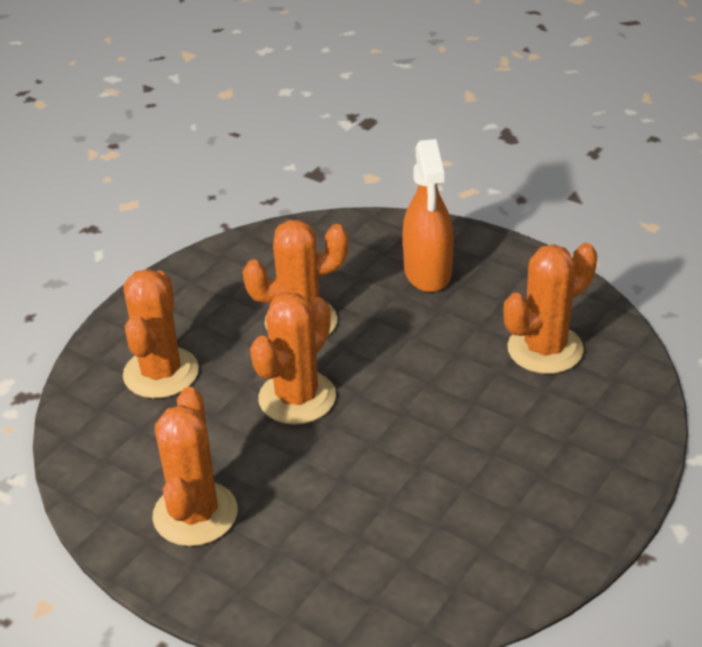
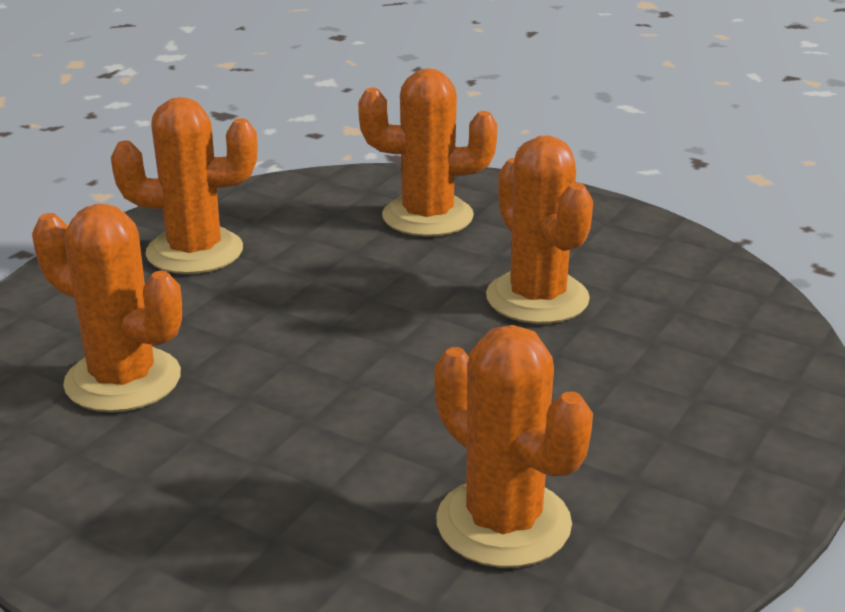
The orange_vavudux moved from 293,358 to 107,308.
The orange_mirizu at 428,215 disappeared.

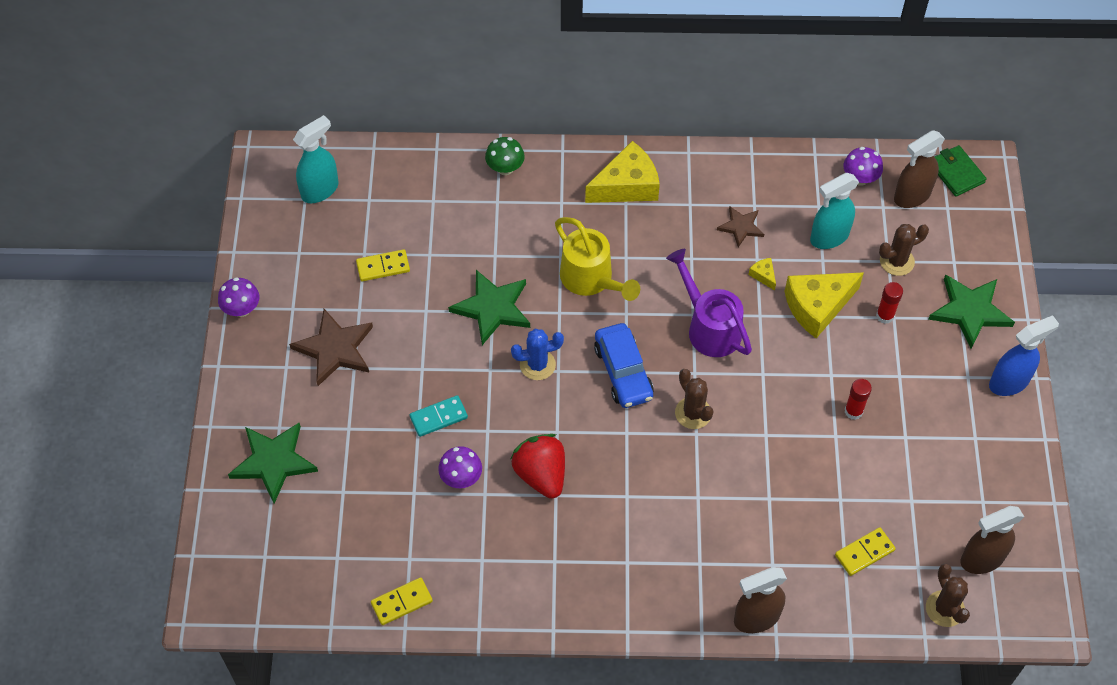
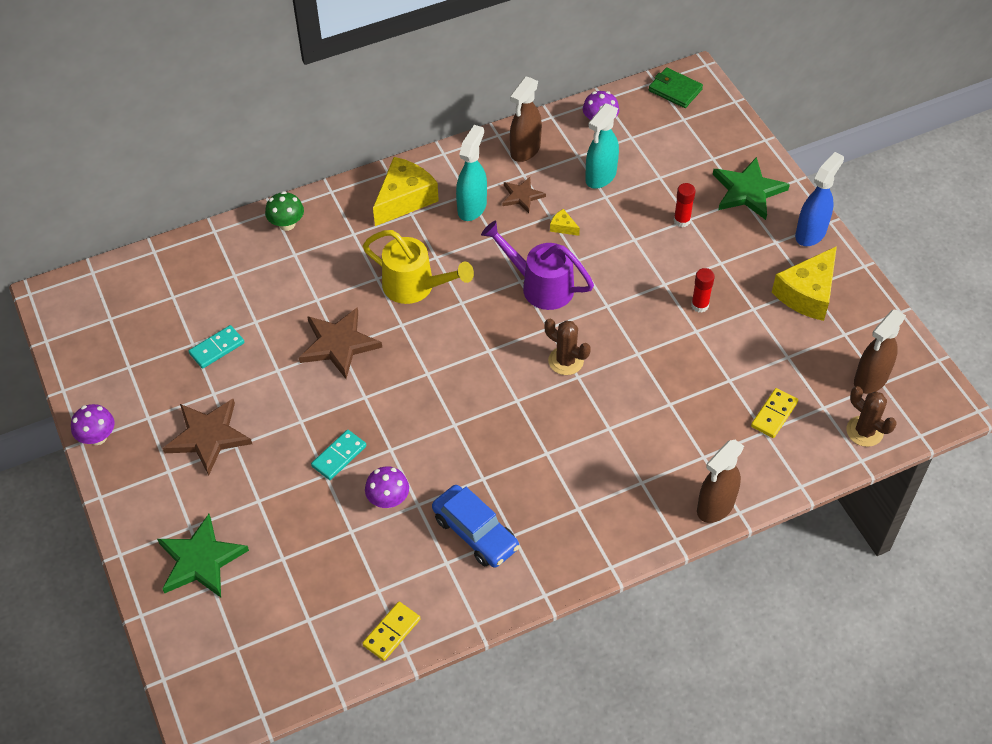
The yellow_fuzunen at 383,265 became the turquoise_fuzunen at 216,347.
The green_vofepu at 489,307 became the brown_vofepu at 340,343.
The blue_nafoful moved from 624,365 to 476,526.
The turquoise_mirizu moved from 316,159 to 471,173.
The brown_mirizu moved from 919,169 to 526,119.
The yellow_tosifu moved from 824,305 to 804,283.
The blue_vavudux at 537,354 disappeared.
The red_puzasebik at 538,466 disappeared.
The brown_vavudux at 904,250 disappeared.

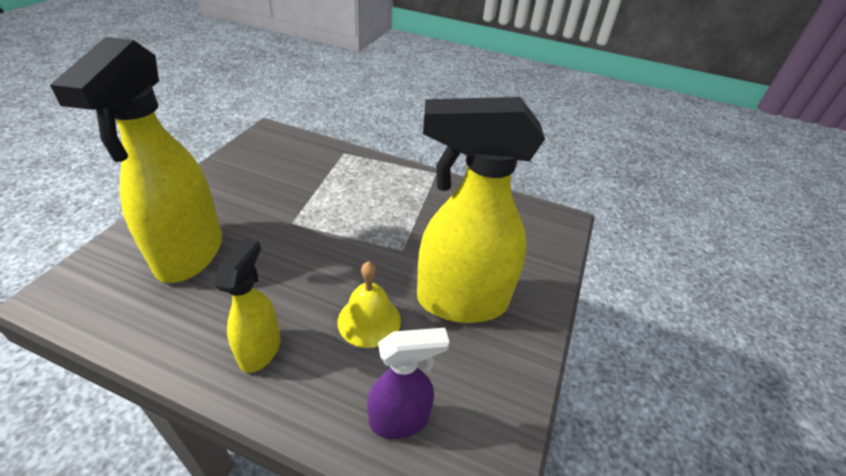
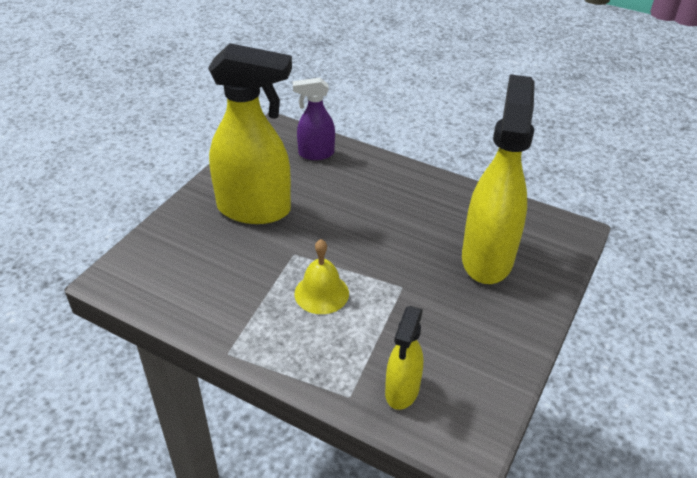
The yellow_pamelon moved from 369,304 to 321,276.
The yellow_mirizu moved from 248,305 to 404,358.

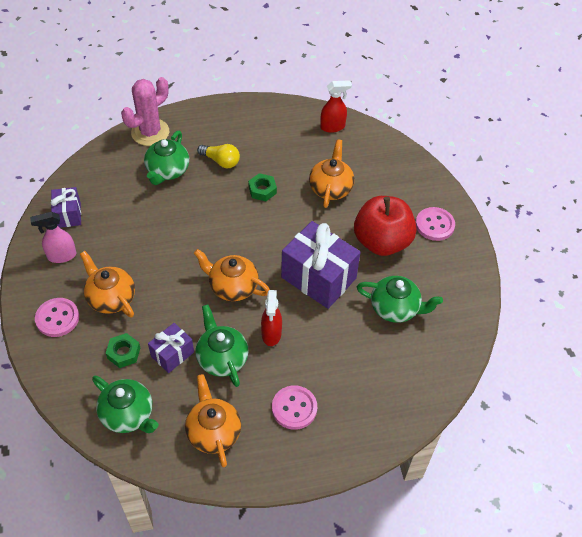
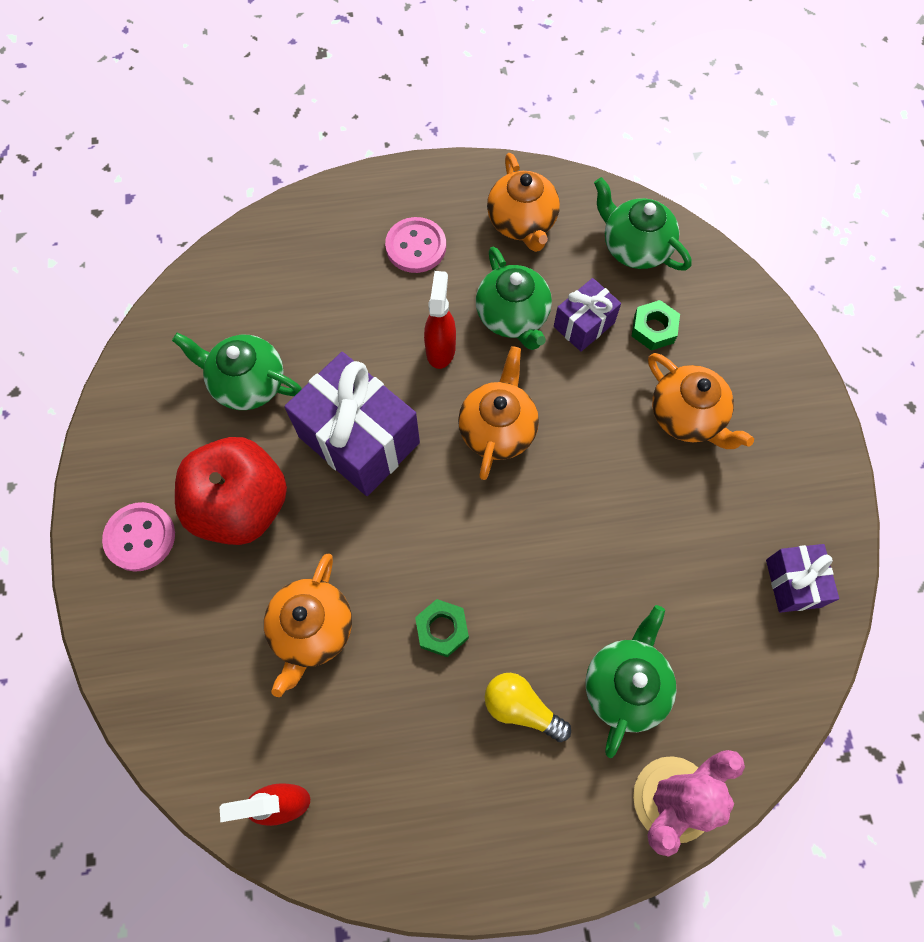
The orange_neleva at 232,275 turned 105 degrees counterclockwise.
The pink_mirizu at 53,237 disappeared.
The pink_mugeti at 57,317 disappeared.

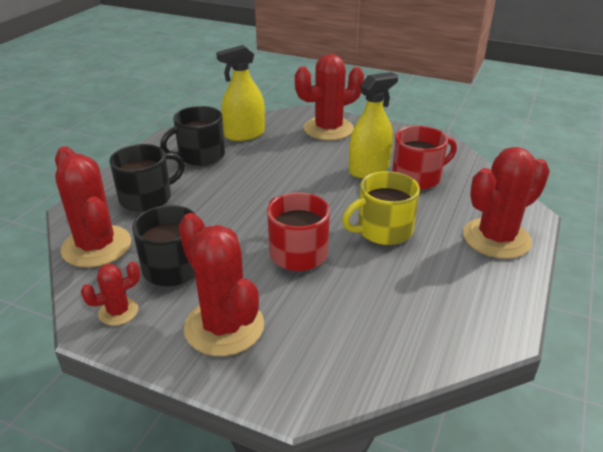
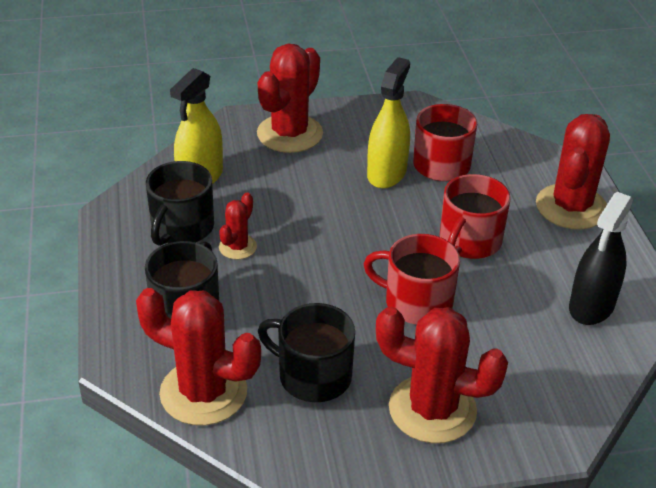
The red_vavudux moved from 110,294 to 238,226.
The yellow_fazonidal at 381,208 became the red_fazonidal at 475,216.
The black_mirizu at 601,258 appeared.

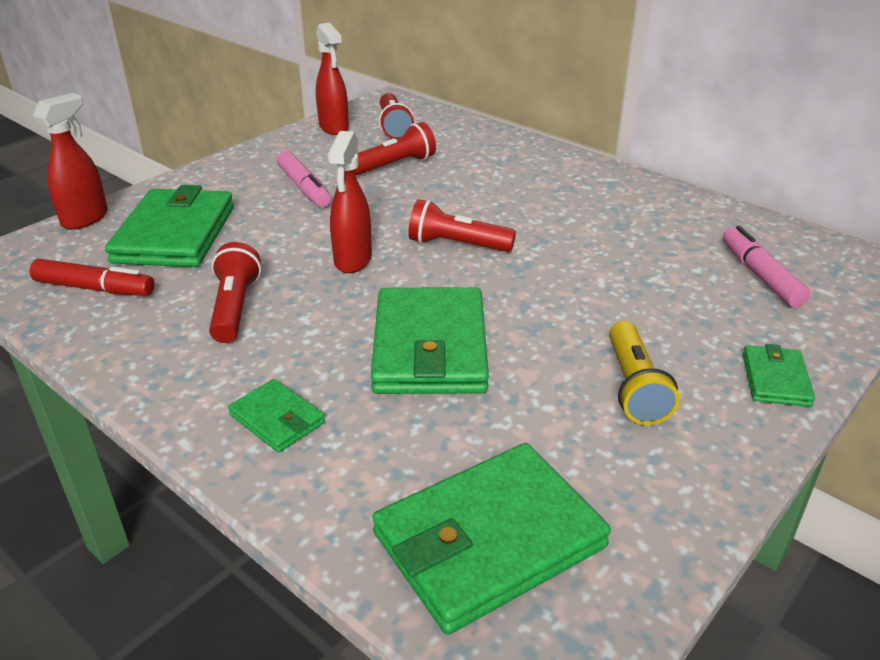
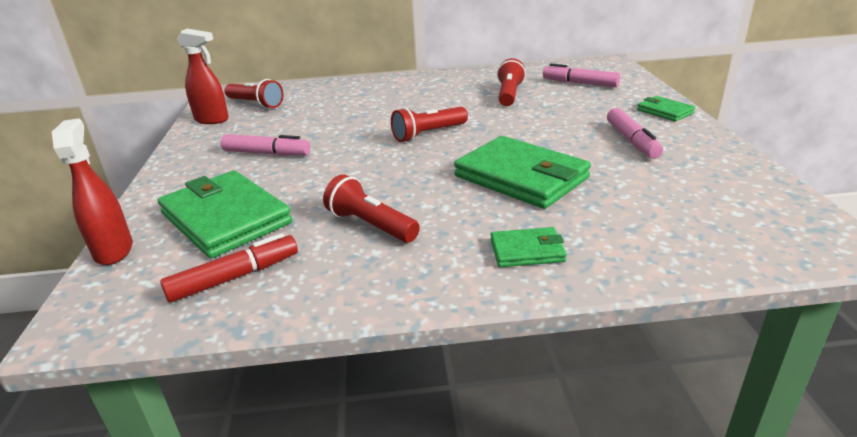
The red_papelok moved from 395,148 to 511,82.
The yellow_papelok at 644,373 was replaced by the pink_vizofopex at 635,133.
The red_mirizu at 350,202 disappeared.
The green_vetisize at 491,539 disappeared.

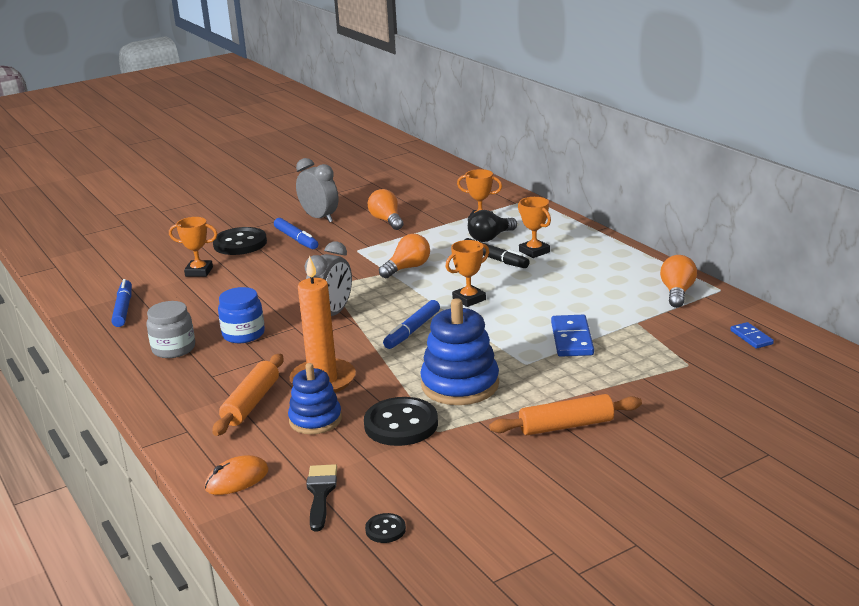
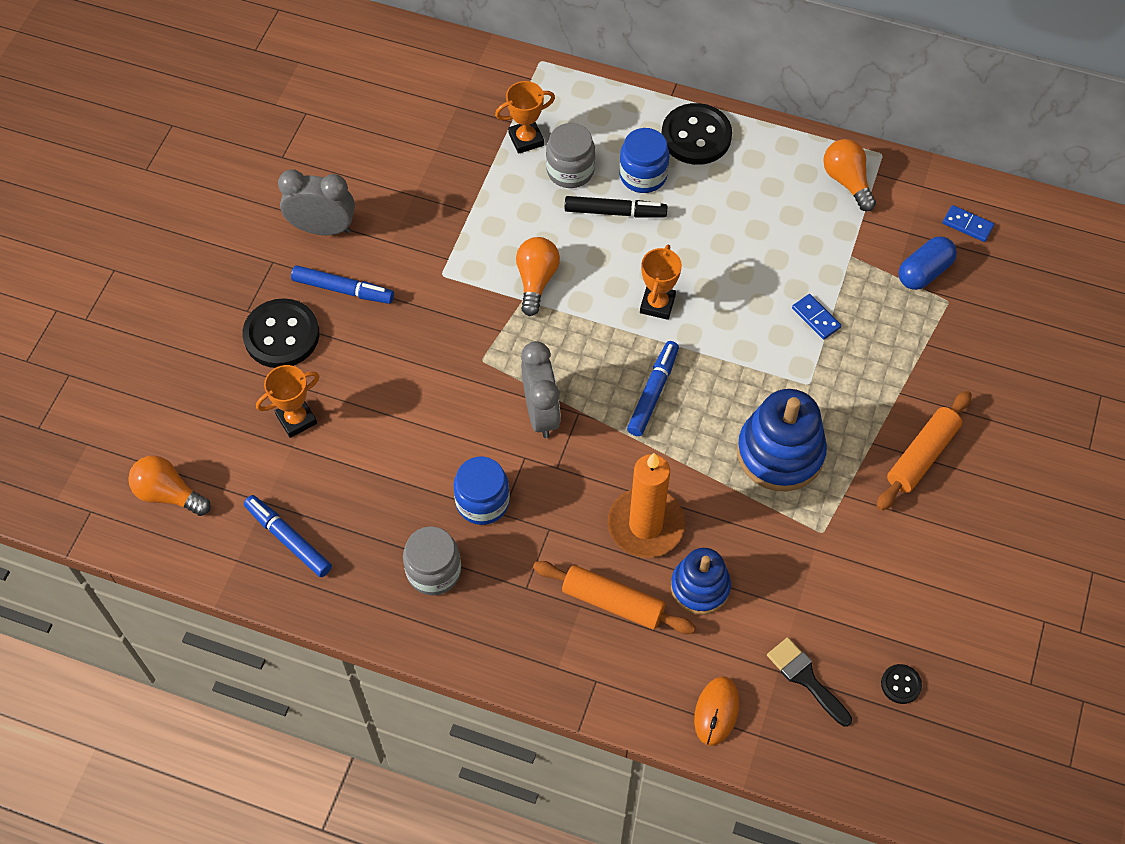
The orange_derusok moved from 386,209 to 169,485.
The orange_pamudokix at 248,395 turned 45 degrees counterclockwise.
The black_derusok at 492,226 was replaced by the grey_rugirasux at 570,155.
The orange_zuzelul at 534,227 was replaced by the blue_rugirasux at 644,160.
The blue_vizofopex at 411,324 turned 150 degrees counterclockwise.
The black_mugeti moved from 401,421 to 696,134.
The blue_fuzunen at 572,336 changed to 0.59 times the size.
The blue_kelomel at 928,263 appeared.

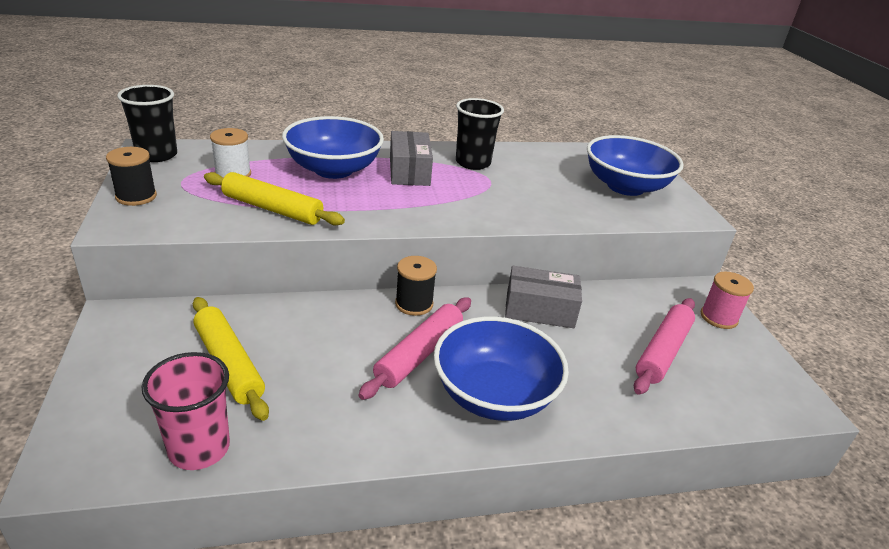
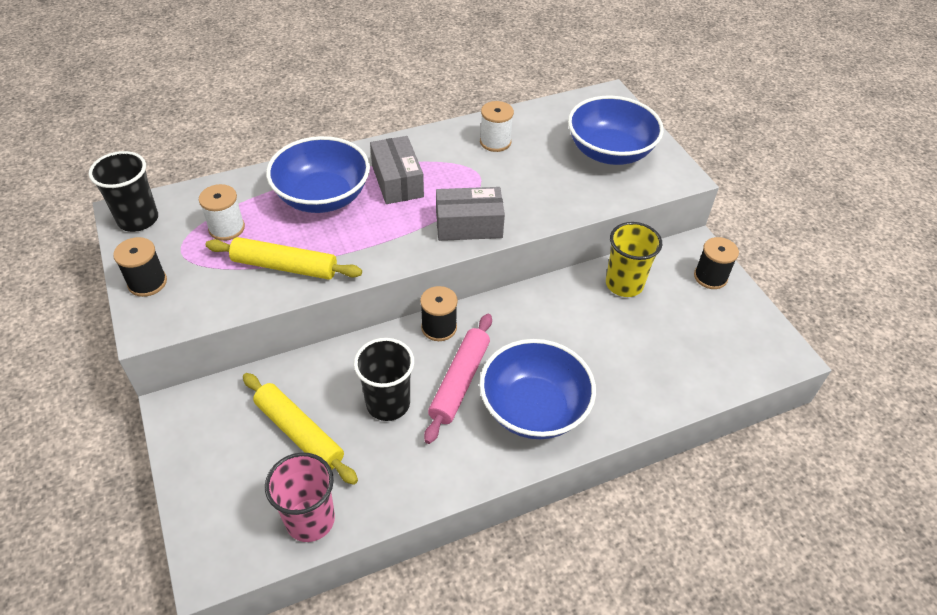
The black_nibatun moved from 480,134 to 384,379.
The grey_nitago moved from 543,297 to 470,214.
The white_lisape at 497,126 appeared.
The yellow_nibatun at 634,259 appeared.
The pink_lisape at 727,300 became the black_lisape at 716,263.
The pink_pamudokix at 664,346 disappeared.

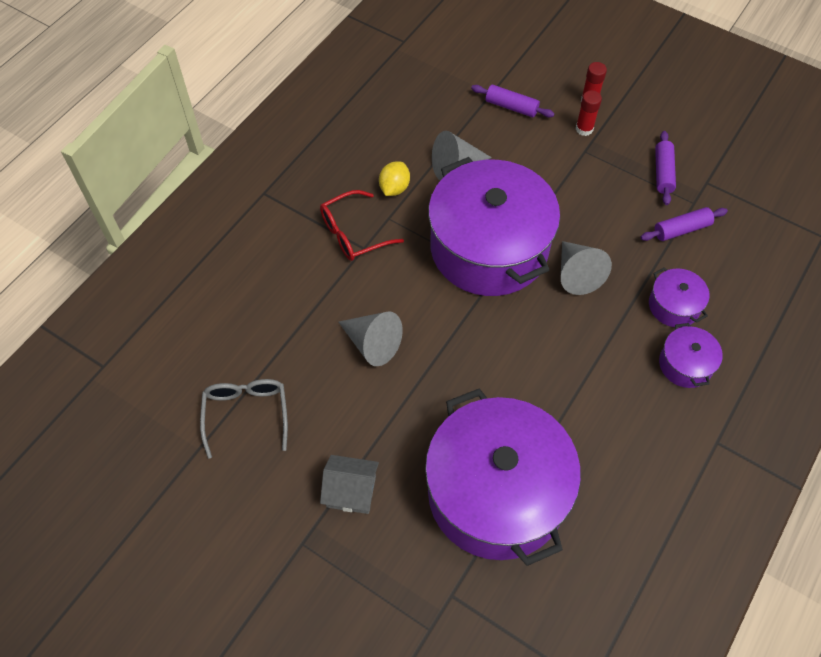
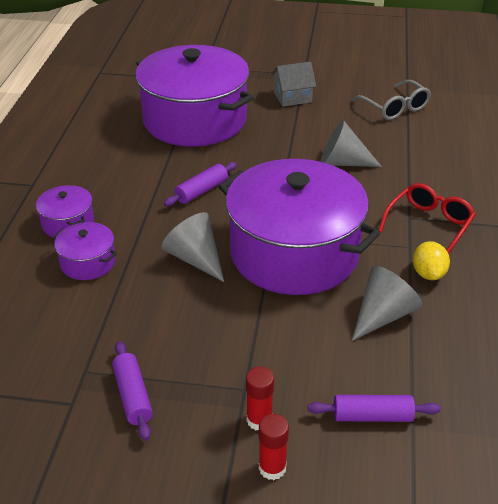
The purple_pamudokix moved from 684,224 to 200,184.

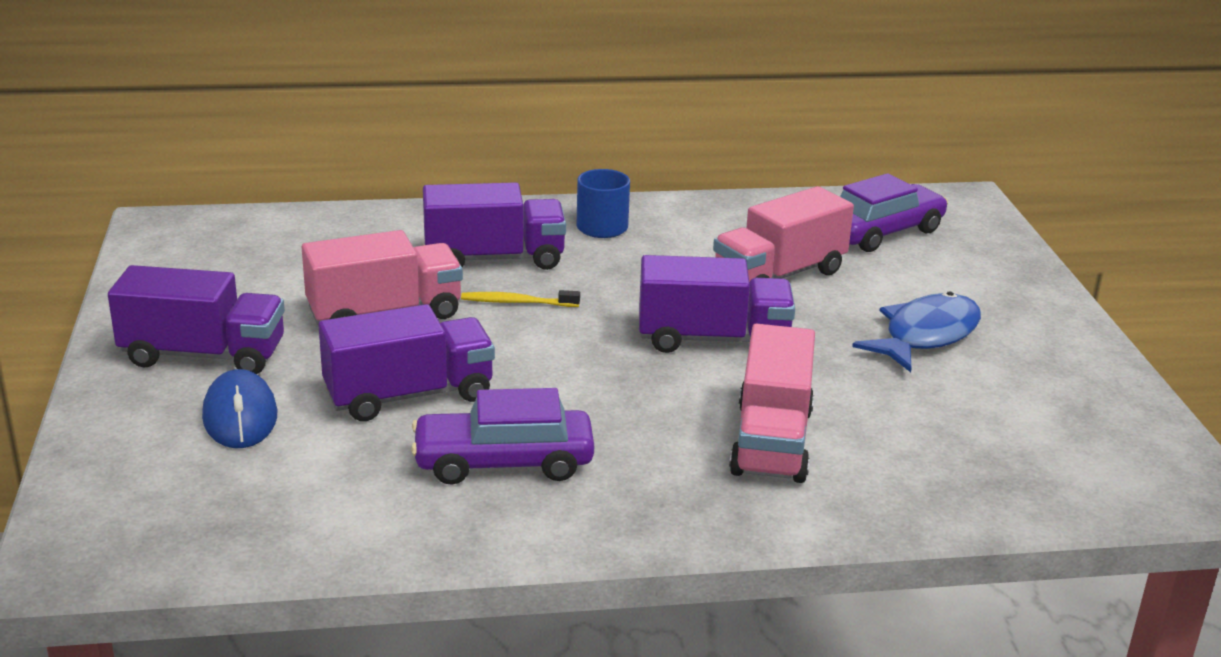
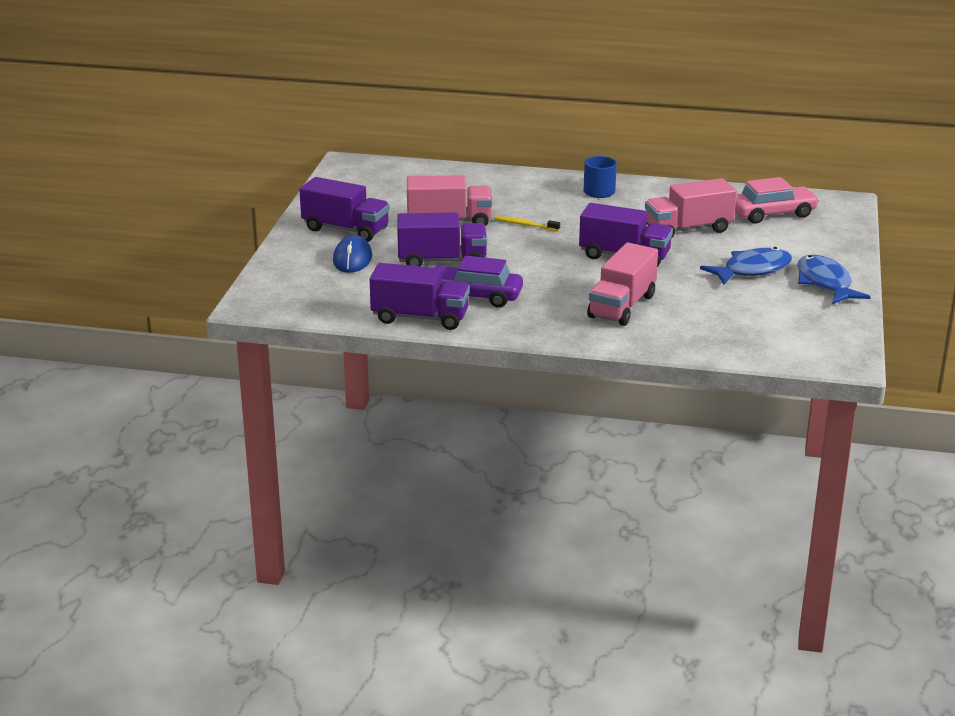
The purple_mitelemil moved from 494,226 to 419,296.
The purple_nafoful at 894,212 became the pink_nafoful at 777,200.
The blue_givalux at 834,279 appeared.

